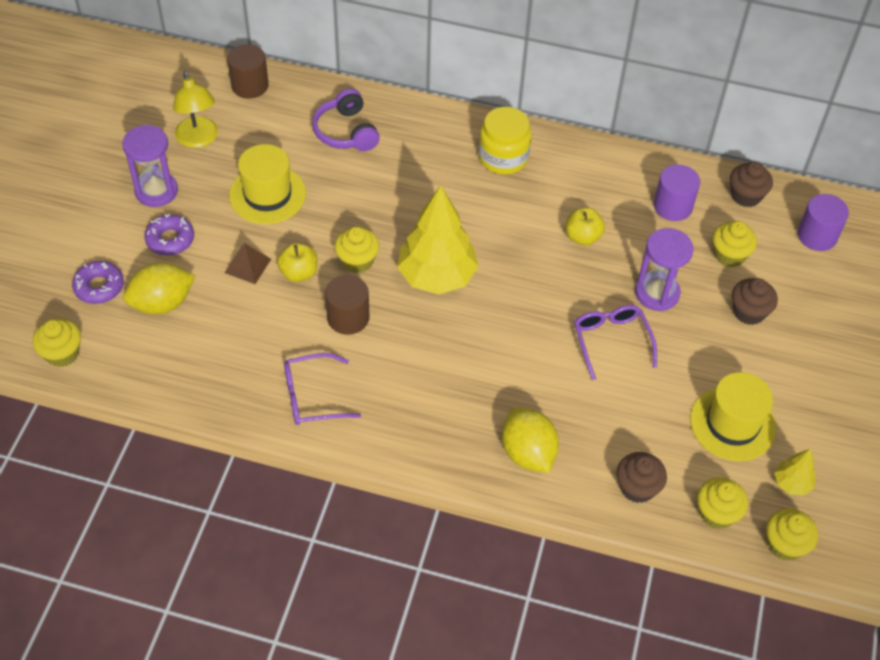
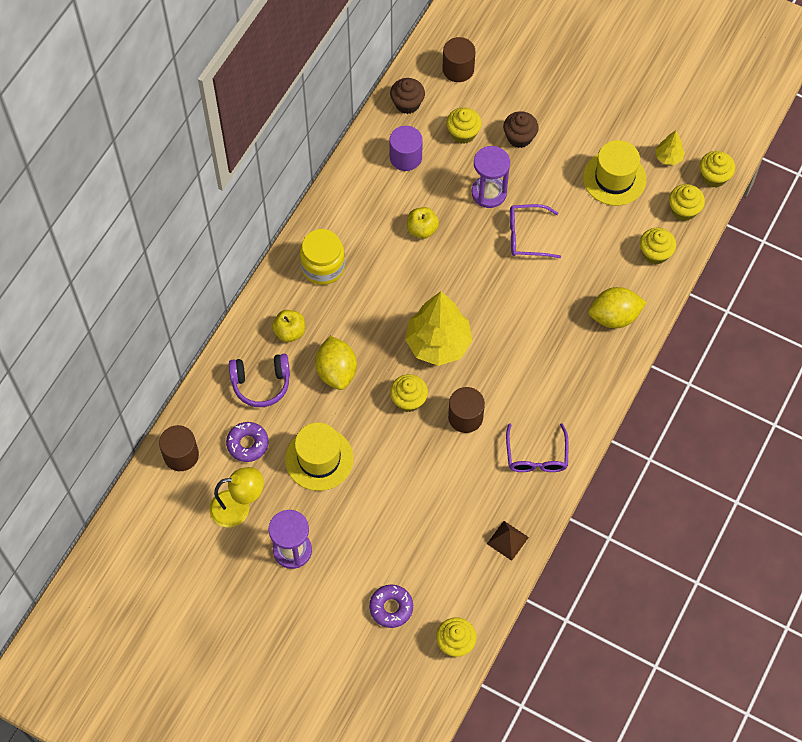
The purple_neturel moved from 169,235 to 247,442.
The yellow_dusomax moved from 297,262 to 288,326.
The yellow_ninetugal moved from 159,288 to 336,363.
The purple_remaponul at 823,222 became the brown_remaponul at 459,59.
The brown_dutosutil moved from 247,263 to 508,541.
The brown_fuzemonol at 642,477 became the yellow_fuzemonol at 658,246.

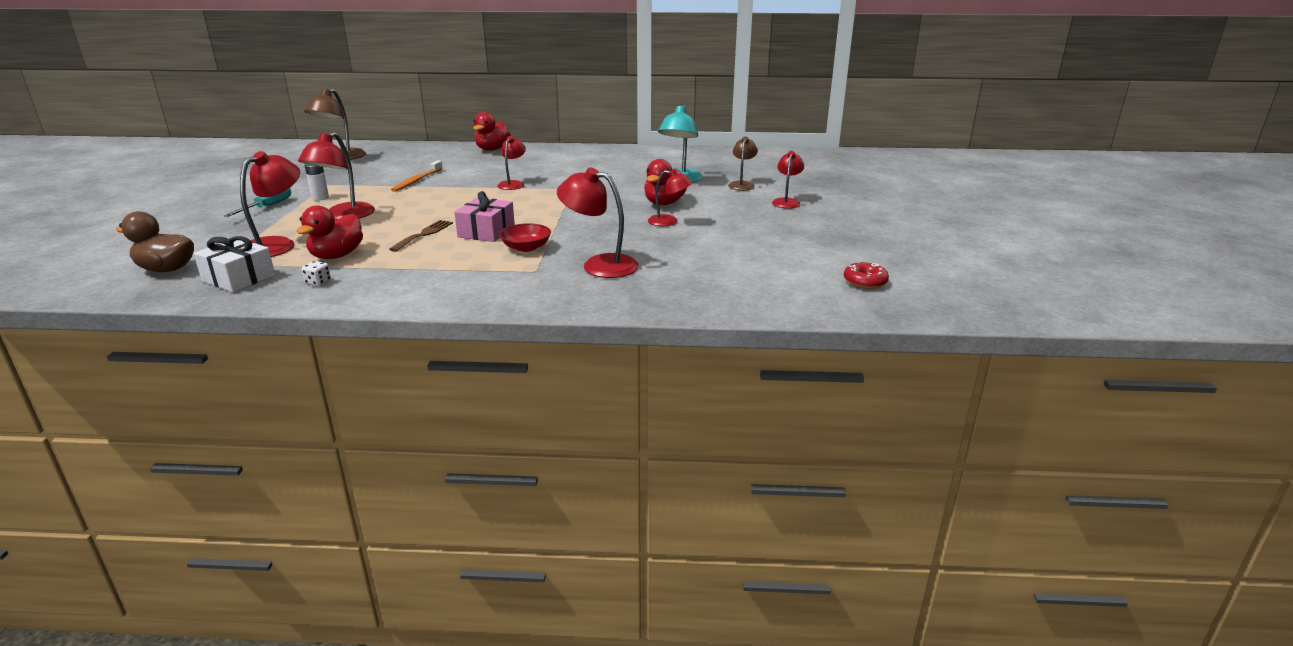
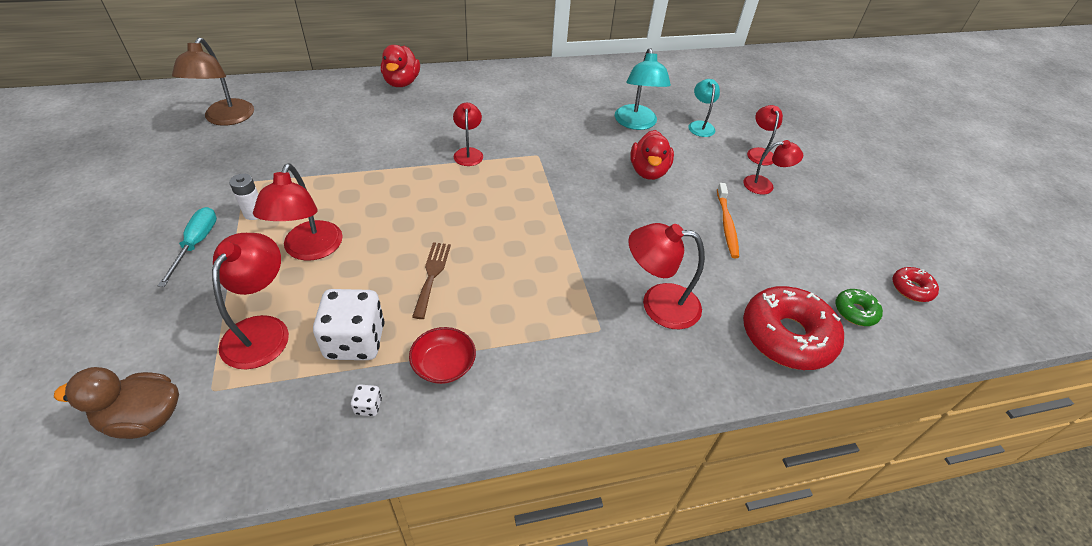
The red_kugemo at 329,232 was replaced by the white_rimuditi at 348,324.
The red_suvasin moved from 525,237 to 442,355.
The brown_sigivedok at 743,163 became the turquoise_sigivedok at 704,108.
The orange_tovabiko moved from 417,176 to 728,220.
The red_sigivedok moved from 670,198 to 773,167.
The red_neturel at 793,328 appeared.
The green_neturel at 859,307 appeared.
The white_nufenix at 234,264 disappeared.
The pink_nufenix at 484,216 disappeared.

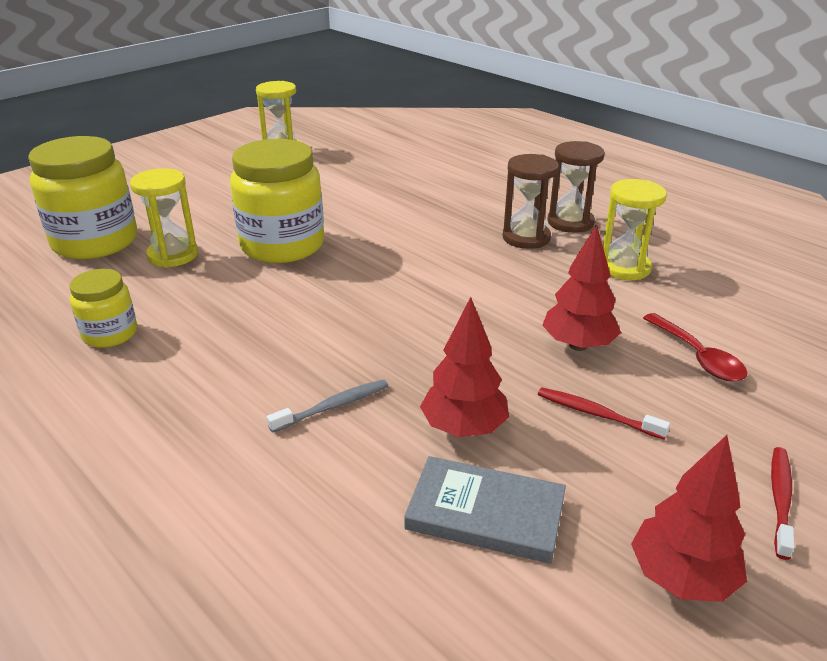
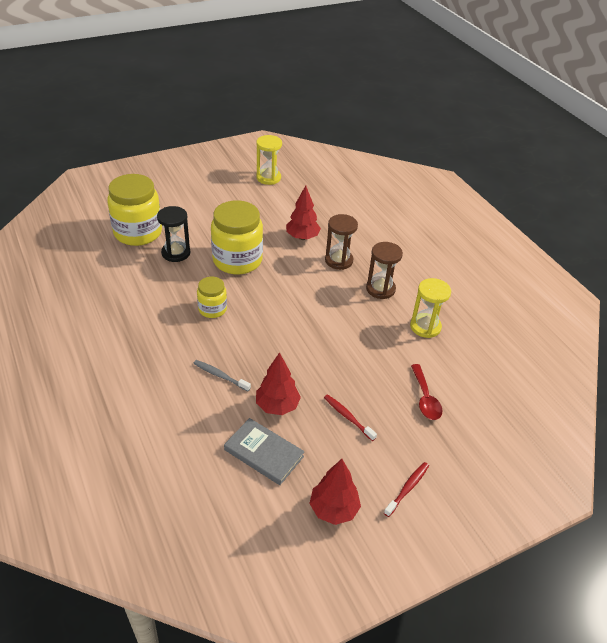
The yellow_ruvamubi at 164,218 became the black_ruvamubi at 173,234.
The grey_tovabiko at 327,406 turned 135 degrees counterclockwise.
The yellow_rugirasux moved from 103,308 to 212,297.
The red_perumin moved from 581,287 to 303,212.
The brown_ruvamubi moved from 576,187 to 341,242.

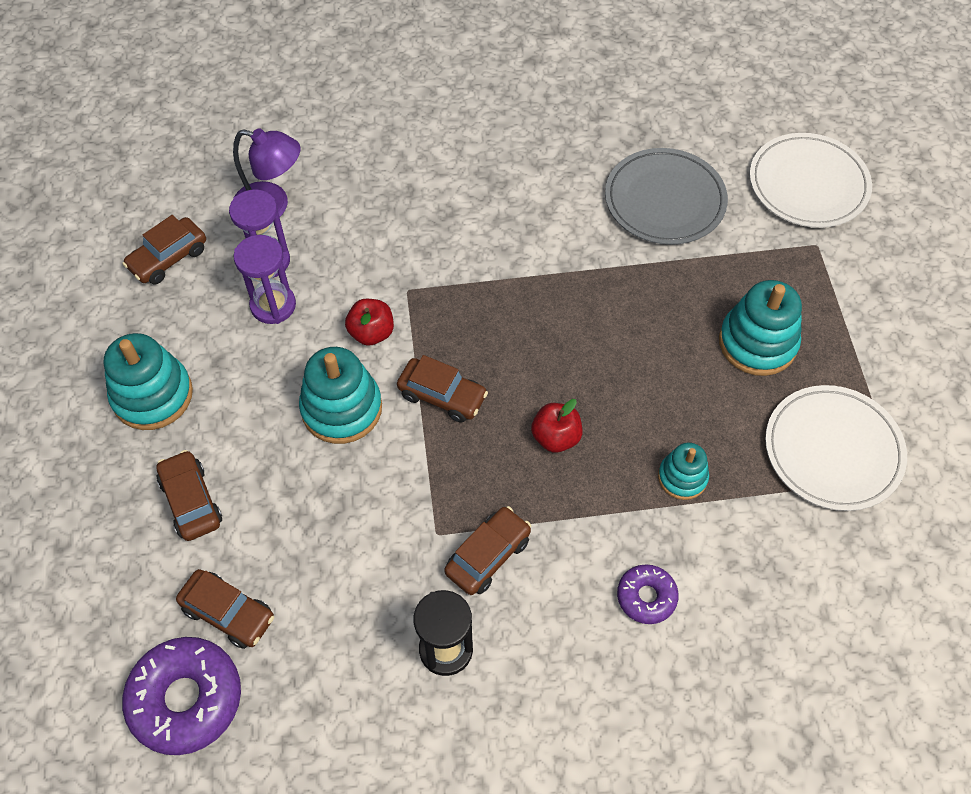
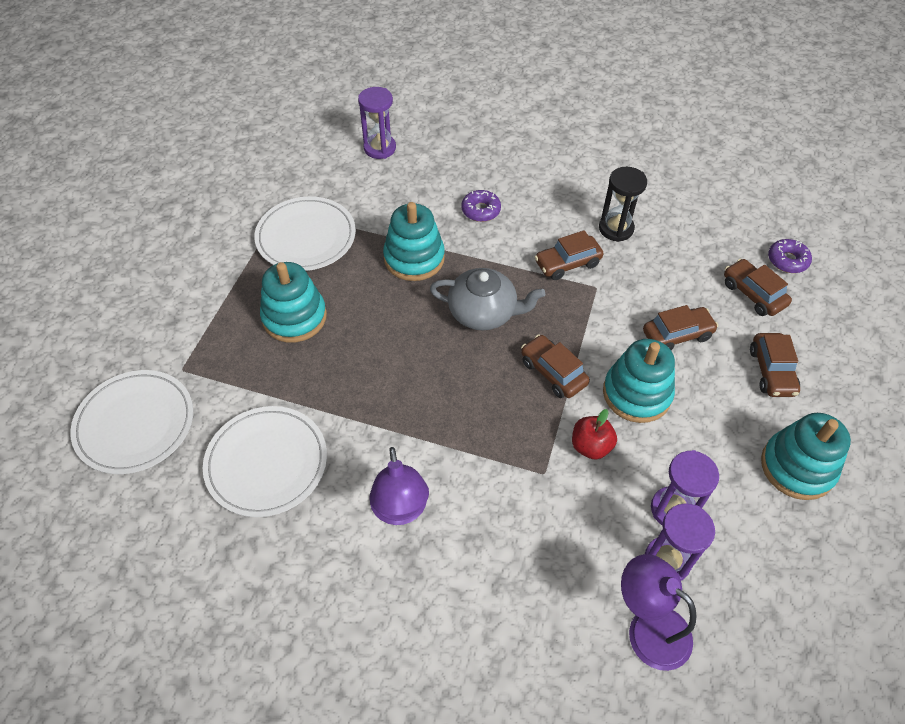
The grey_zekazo at 666,196 became the white_zekazo at 265,461.
The purple_ruvamubi at 377,123 appeared.
The purple_sigivedok at 399,486 appeared.
The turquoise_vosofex at 683,471 changed to 1.69 times the size.
The red_dusomax at 556,426 was replaced by the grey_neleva at 487,299.
The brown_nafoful moved from 164,250 to 680,327.
The purple_neturel at 181,696 changed to 0.55 times the size.

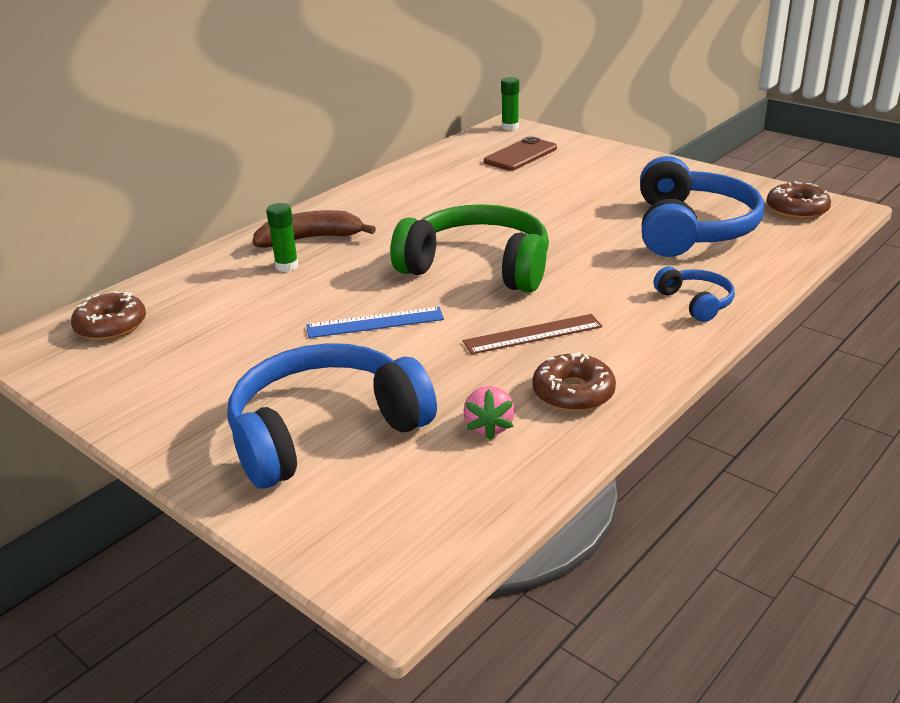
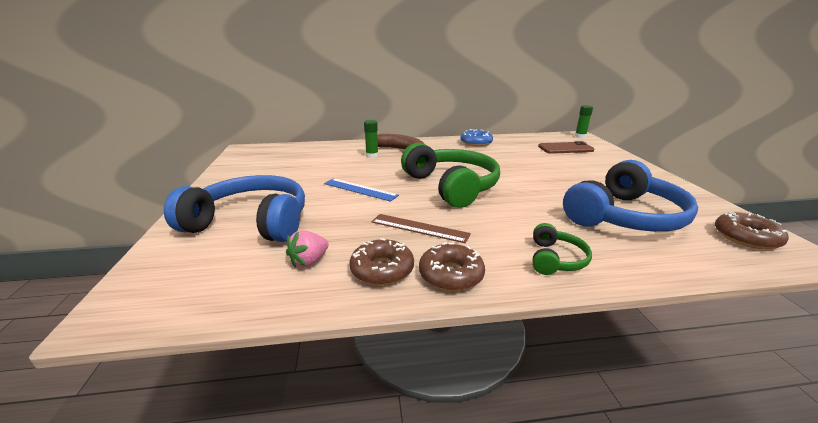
The brown_neturel moved from 108,315 to 452,266.
The blue_neturel at 476,138 appeared.
The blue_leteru at 694,294 became the green_leteru at 562,249.

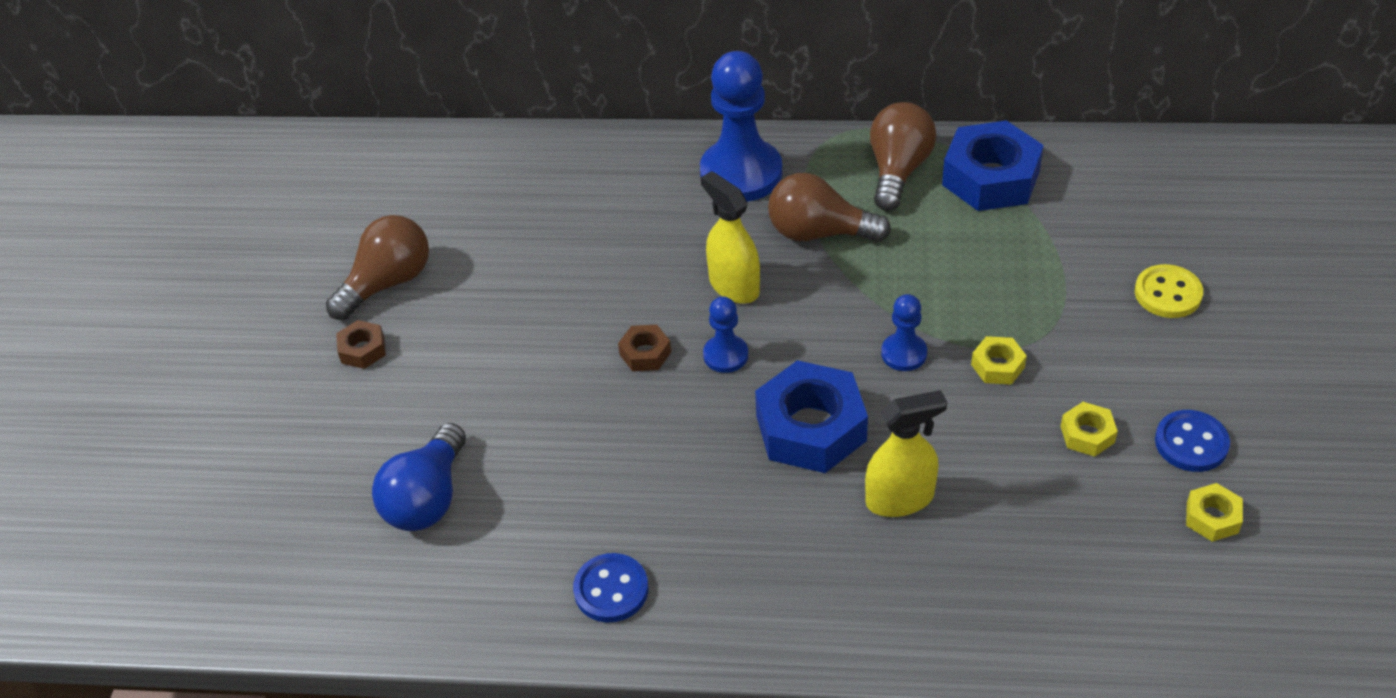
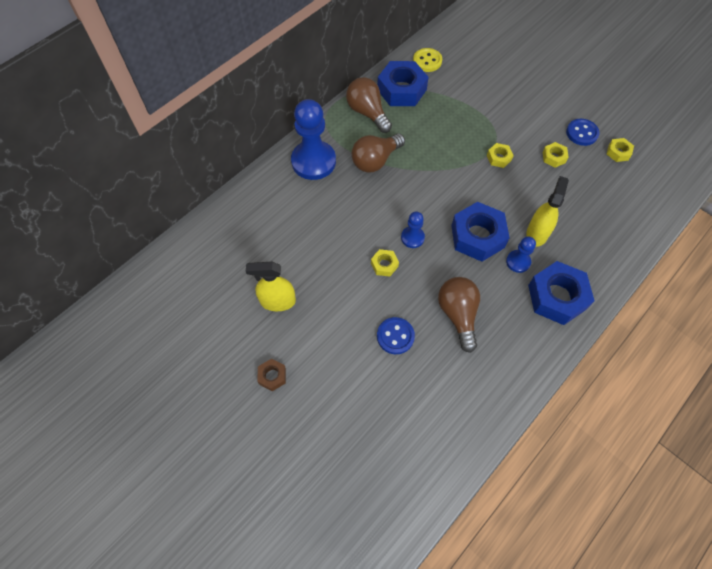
The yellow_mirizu moved from 730,237 to 271,286.
The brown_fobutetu at 644,348 became the yellow_fobutetu at 385,263.
The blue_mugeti moved from 610,587 to 396,335.
The yellow_mugeti moved from 1169,291 to 427,60.
The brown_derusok moved from 377,267 to 459,315.
The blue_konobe moved from 904,332 to 521,254.
The blue_fobutetu at 561,293 appeared.
The blue_derusok at 419,477 disappeared.

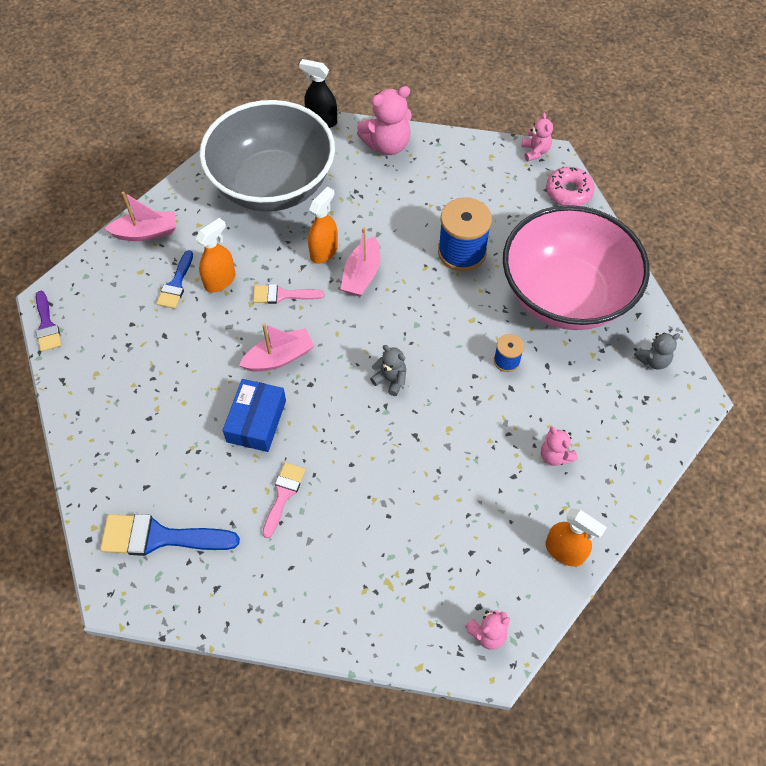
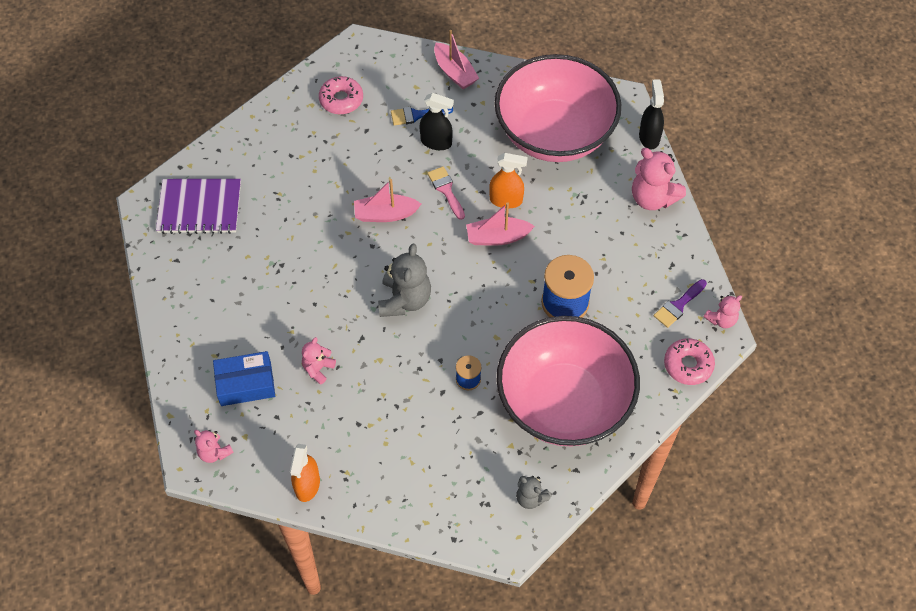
The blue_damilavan at 170,535 was replaced by the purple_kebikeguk at 198,206.
The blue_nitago moved from 254,415 to 244,378.
The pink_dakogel moved from 559,446 to 319,361.
The pink_neturel at 341,95 appeared.
The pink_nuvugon at 276,347 turned 135 degrees clockwise.
The grey_dakogel at 388,370 changed to 1.78 times the size.
The orange_mirizu at 215,255 became the black_mirizu at 436,121.
The grey_suvasin at 267,156 became the pink_suvasin at 558,108.
The purple_damilavan moved from 49,321 to 680,303.
The pink_damilavan at 284,500 disappeared.

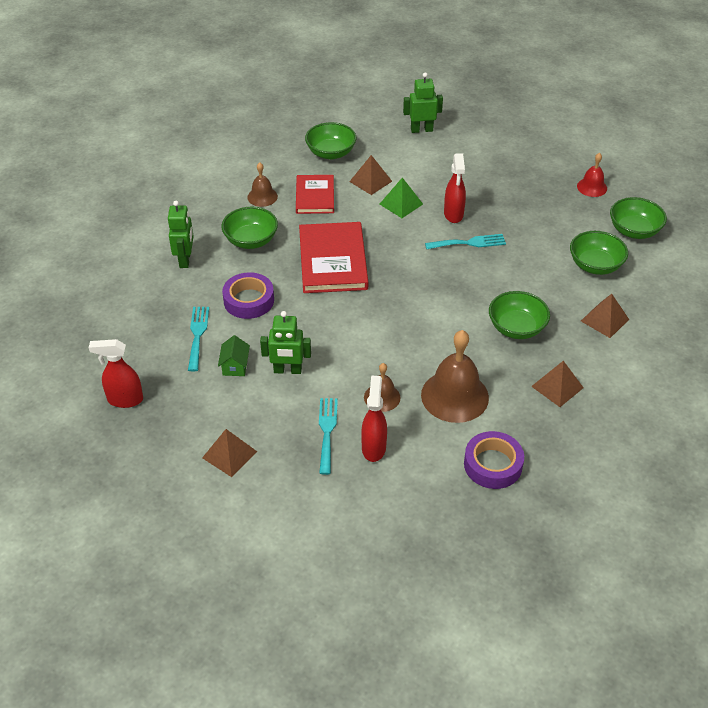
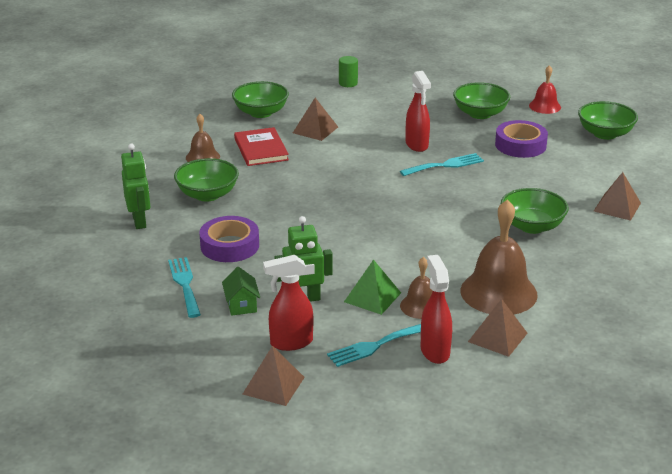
The red_mirizu moved from 116,373 to 288,303.
The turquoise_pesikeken at 328,436 turned 105 degrees counterclockwise.
The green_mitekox at 423,102 was replaced by the green_remaponul at 348,71.
The green_dutosutil moved from 401,197 to 372,287.
The green_suvasin moved from 599,253 to 481,100.
The brown_dutosutil moved from 557,384 to 497,327.
The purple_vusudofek moved from 494,460 to 521,139.
The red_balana at 333,257 disappeared.

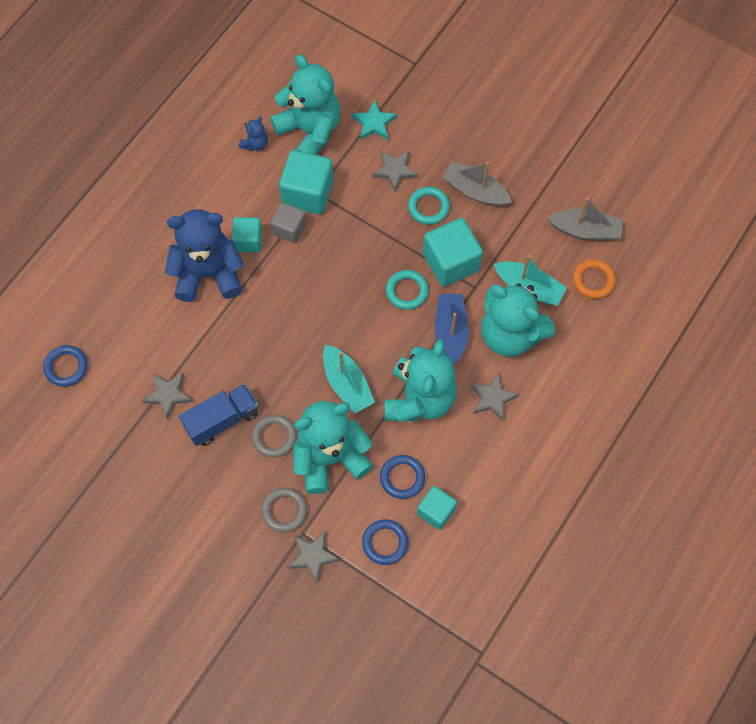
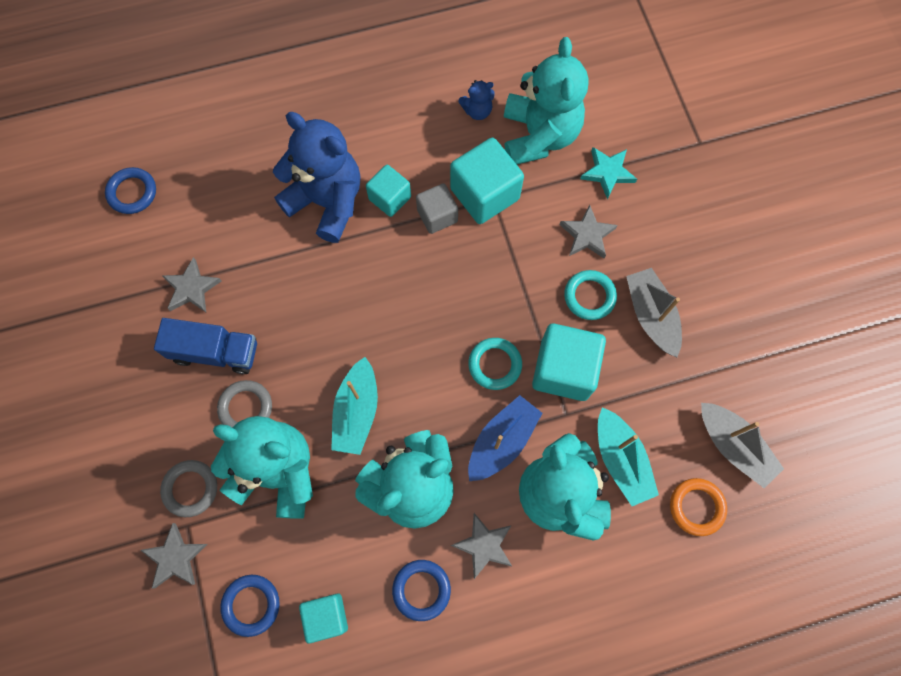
The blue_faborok moved from 402,477 to 421,590.

